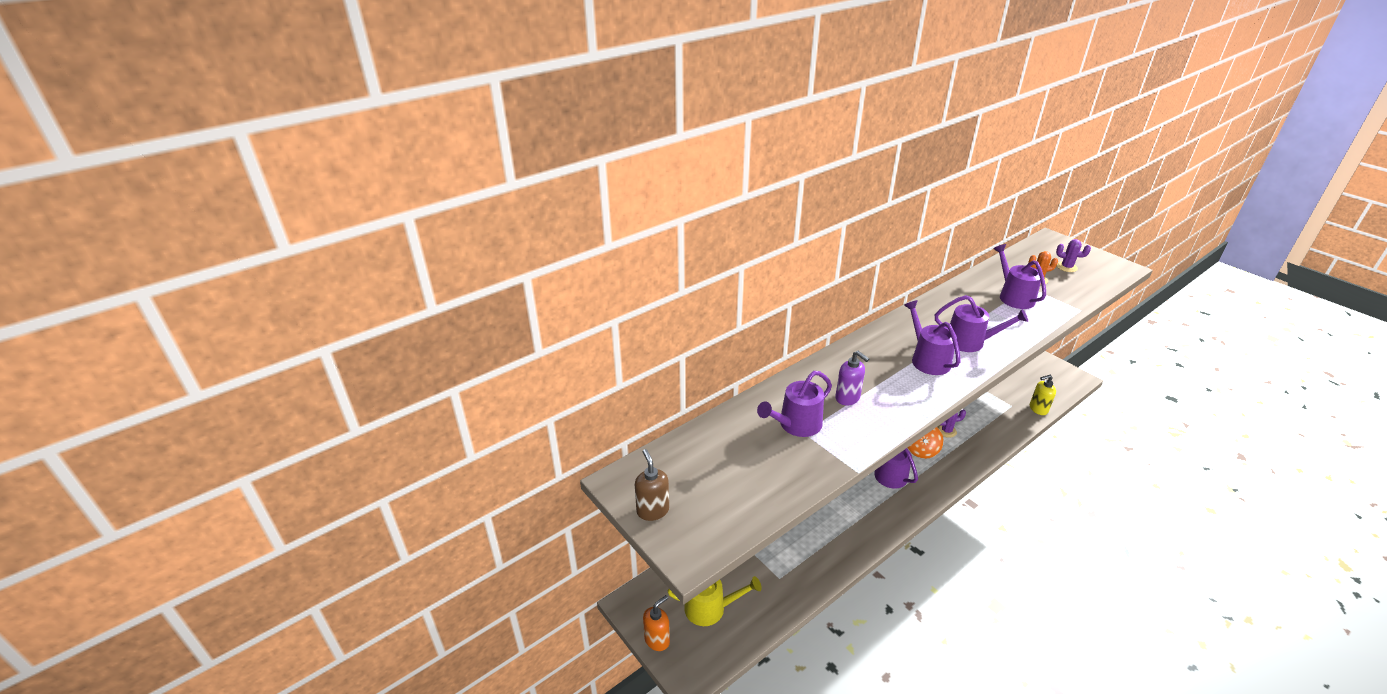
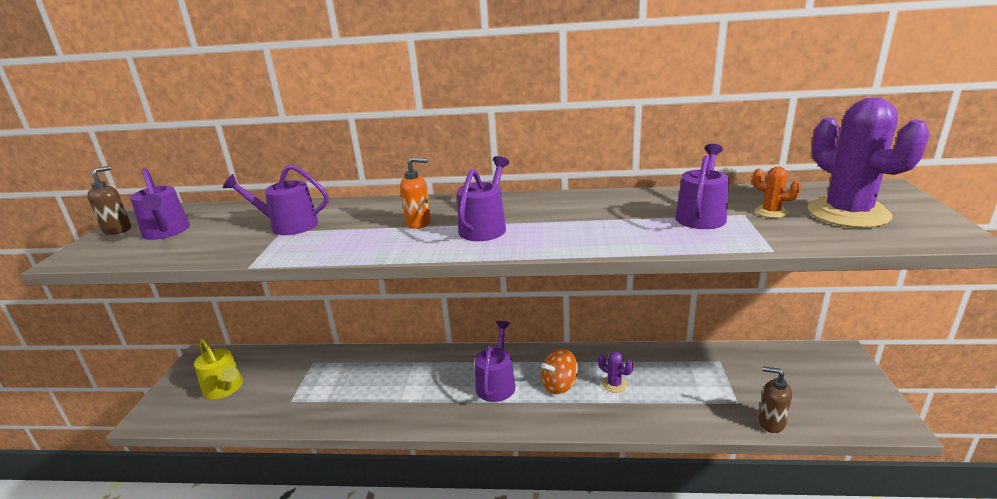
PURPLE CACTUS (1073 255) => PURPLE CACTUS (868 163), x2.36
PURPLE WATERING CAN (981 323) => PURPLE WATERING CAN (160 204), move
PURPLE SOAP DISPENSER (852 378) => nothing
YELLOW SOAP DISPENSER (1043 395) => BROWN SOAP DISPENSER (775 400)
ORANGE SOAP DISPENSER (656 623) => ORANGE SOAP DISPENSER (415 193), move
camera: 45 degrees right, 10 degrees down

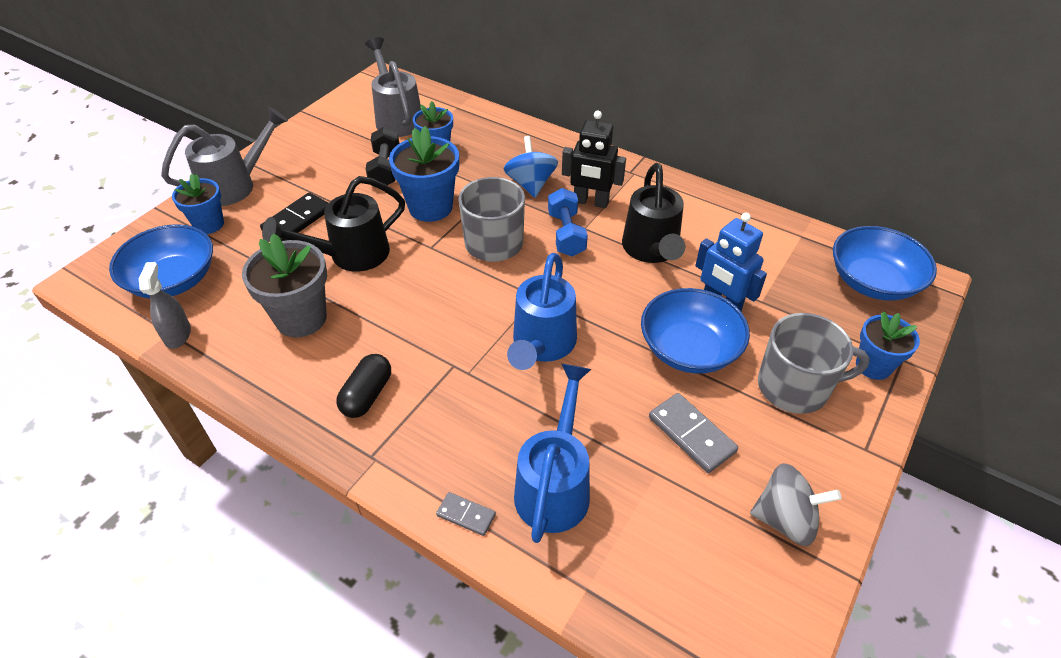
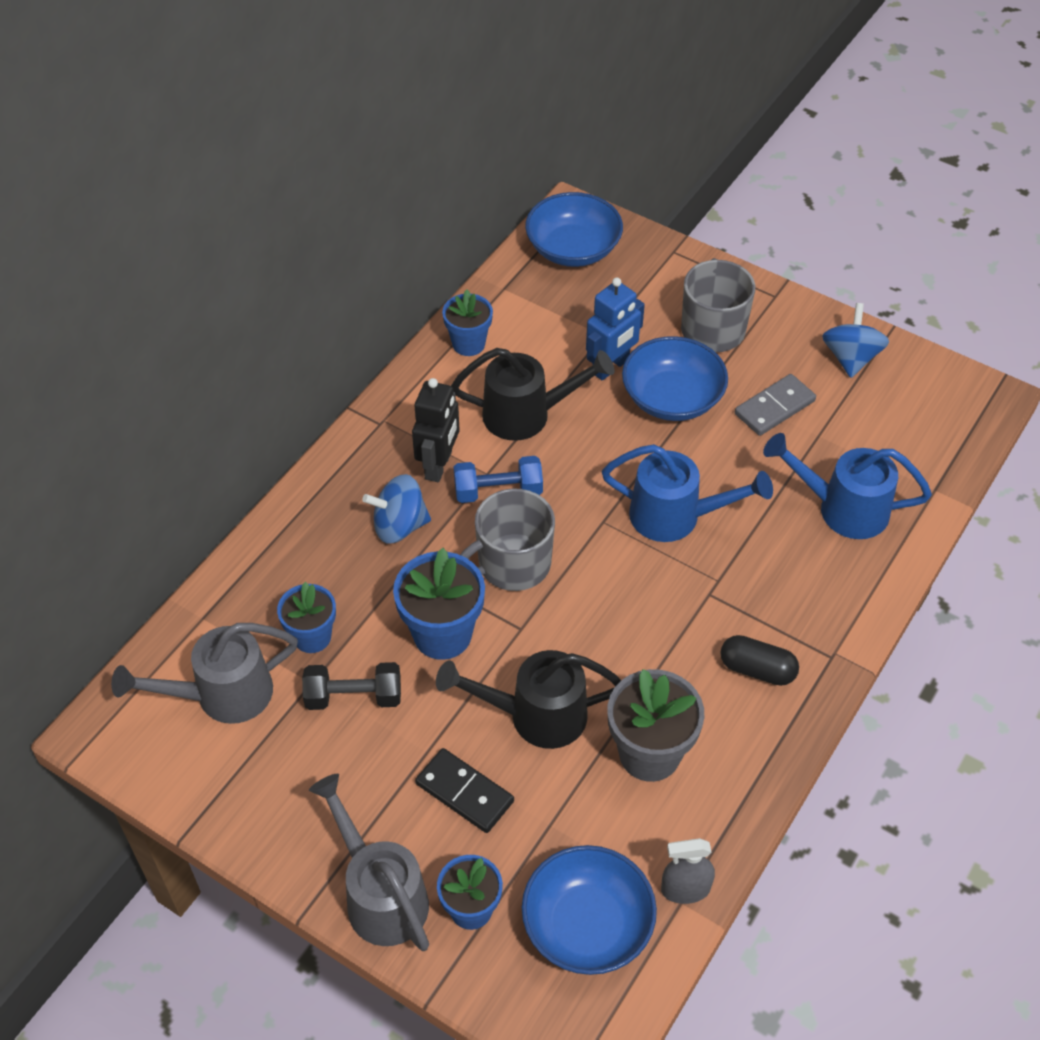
BLACK WATERING CAN (333 224) => BLACK WATERING CAN (528 699), 120 degrees clockwise
BLUE FLOWER POT (888 345) => BLUE FLOWER POT (467 323), move
GREY SPINNING TOP (795 504) => BLUE SPINNING TOP (855 340)
GREY DOMINO (466 514) => nothing
camera: 90 degrees left, 5 degrees up

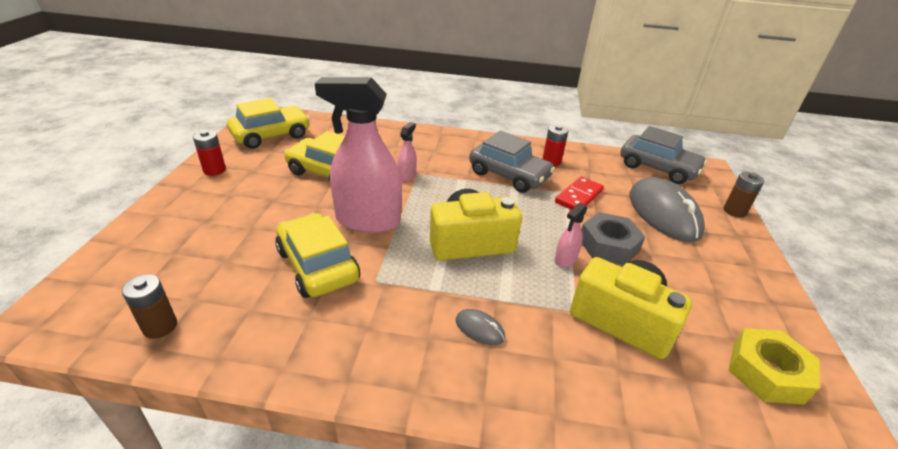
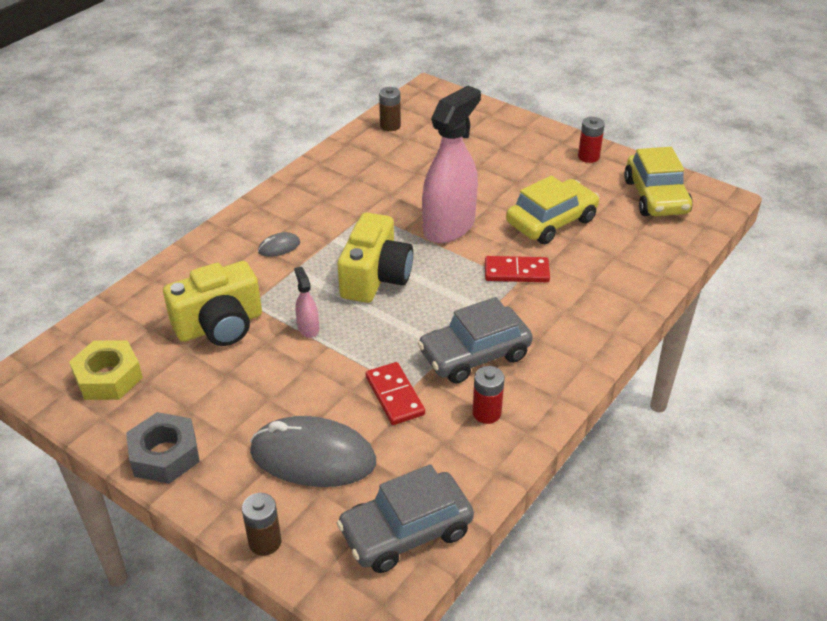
PINK SPRAY BOTTLE (407 152) => RED DOMINO (517 269)
GREY NUT (614 238) => GREY NUT (163 448), move
YELLOW CAR (317 255) => nothing
camera: 120 degrees right, 5 degrees up

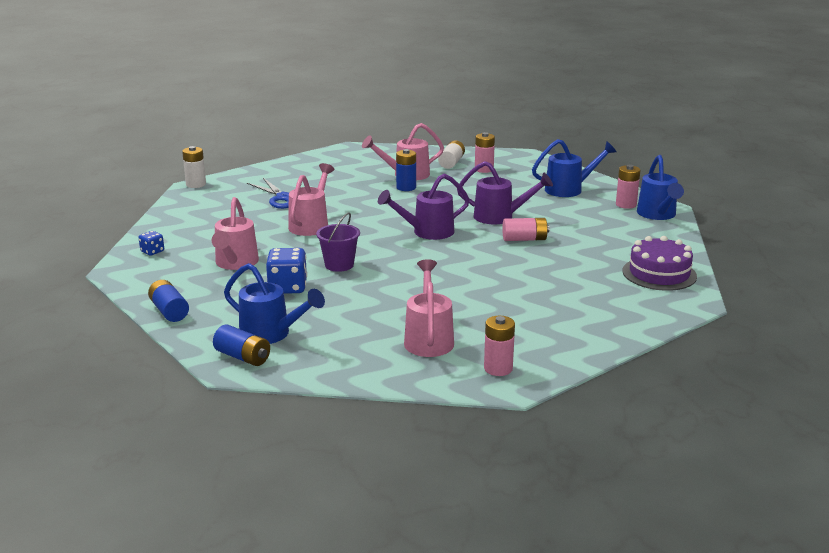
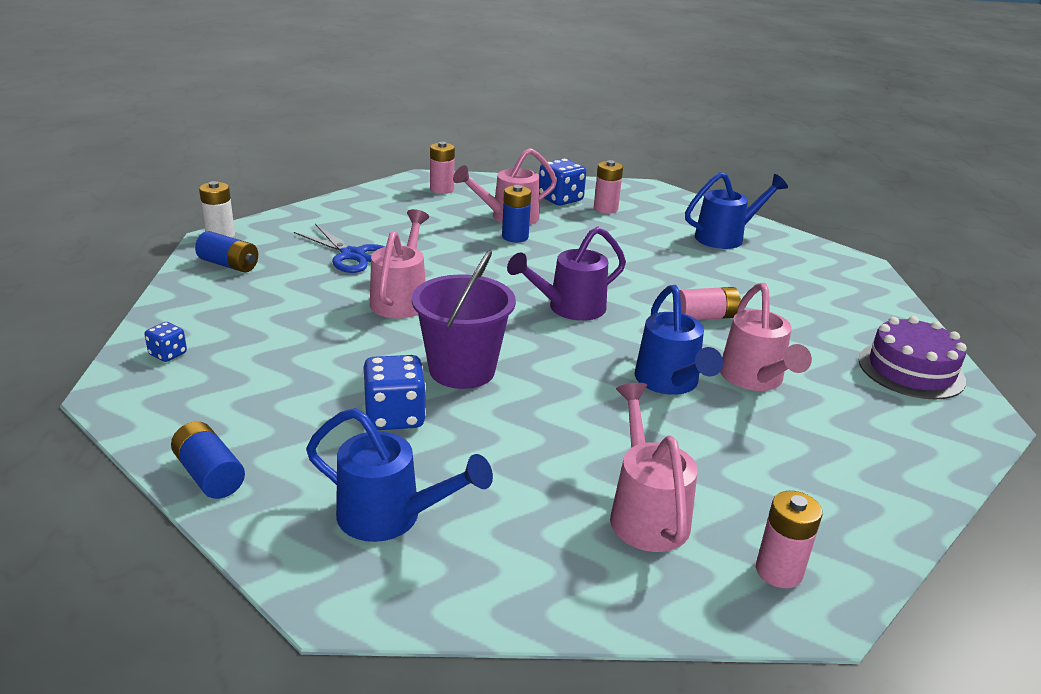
WHITE BATTERY (451 154) => BLUE DICE (562 182)
BLUE WATERING CAN (660 187) => BLUE WATERING CAN (679 340), move
PURPLE WATERING CAN (505 193) => nothing
PINK BATTERY (628 187) => PINK BATTERY (442 168), move
PINK WATERING CAN (235 233) => PINK WATERING CAN (766 337), move
PURPLE BUCKET (338 242) => PURPLE BUCKET (464 319), x1.54
BLUE BATTERY (241 345) => BLUE BATTERY (226 251), move
camera: 10 degrees left, 5 degrees up

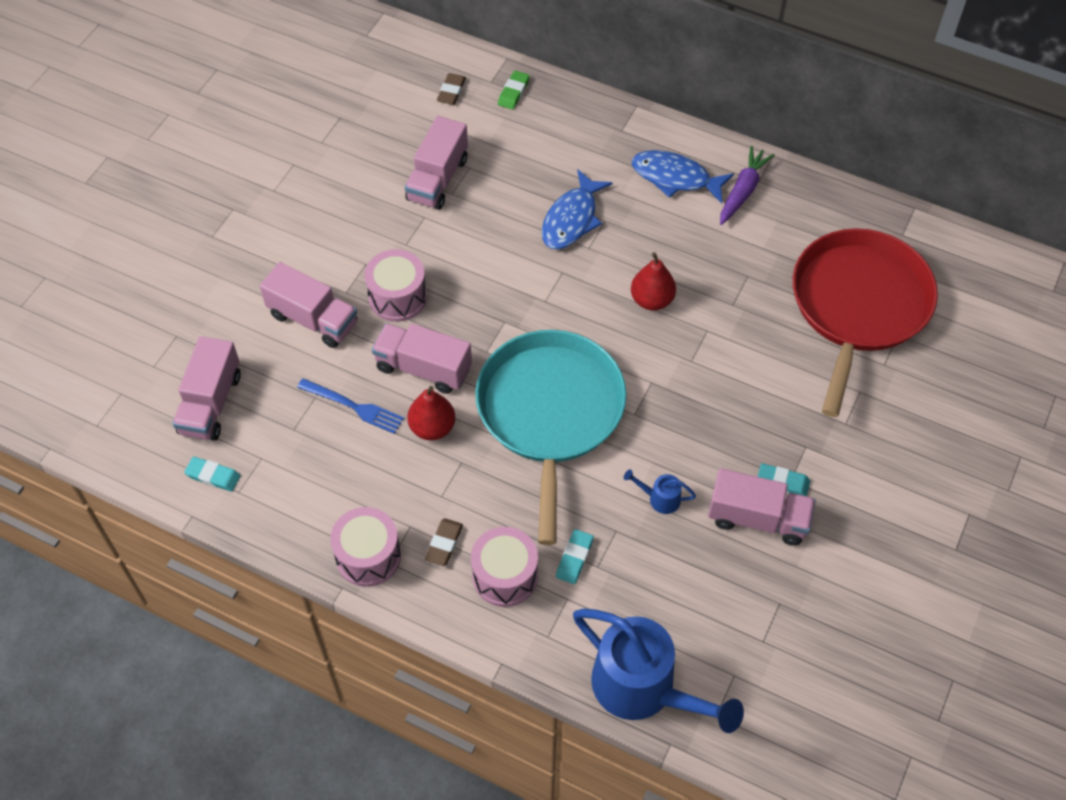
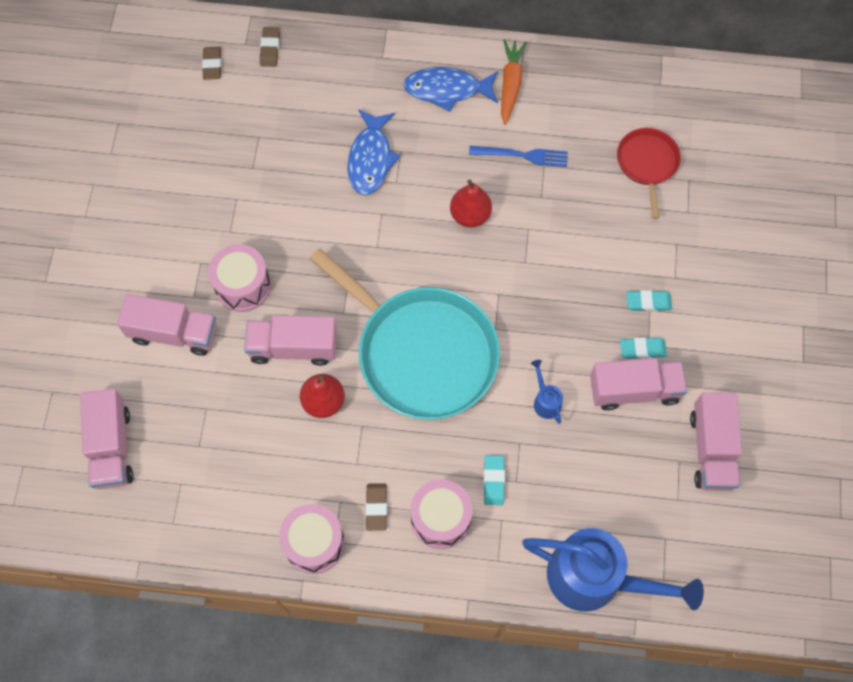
GREEN ERASER (514 90) => BROWN ERASER (270 47)
PINK TRUCK (436 163) => PINK TRUCK (716 441), move
PURPLE CARROT (747 185) => ORANGE CARROT (514 82)
RED PAN (865 322) => RED PAN (649 173), x0.49
TURQUOISE PAN (551 437) => TURQUOISE PAN (404 334), 150 degrees clockwise
BLUE FORK (350 406) => BLUE FORK (518 156), move
TURQUOISE ERASER (212 474) => TURQUOISE ERASER (649 300), move
BLUE WATERING CAN (660 491) => BLUE WATERING CAN (547 392), 75 degrees clockwise
camera: 20 degrees left, 10 degrees up

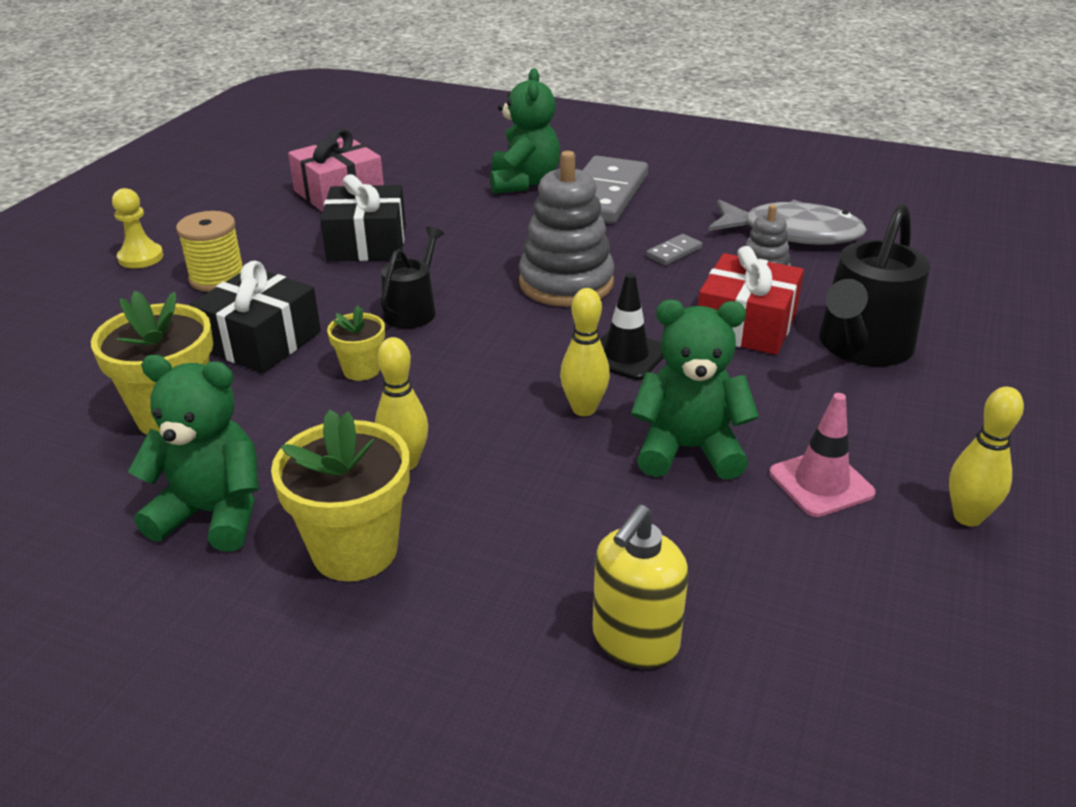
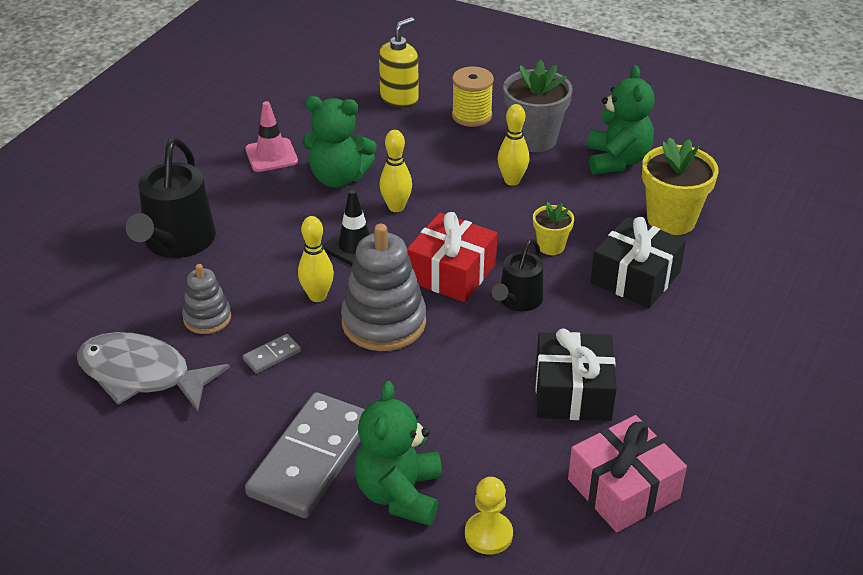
YELLOW PAWN (138 228) => YELLOW PAWN (489 516), move
BLACK WATERING CAN (874 285) => BLACK WATERING CAN (171 198), 150 degrees clockwise
YELLOW SPOOL (209 251) => YELLOW SPOOL (473 97), move
RED GIFT (751 300) => RED GIFT (452 257), move
GREEN TEDDY BEAR (193 453) => GREEN TEDDY BEAR (621 119), 105 degrees counterclockwise
YELLOW BOWLING PIN (986 456) => YELLOW BOWLING PIN (316 259), move
YELLOW FLOWER POT (340 495) => GREY FLOWER POT (538 106)
camera: 175 degrees left, 5 degrees up

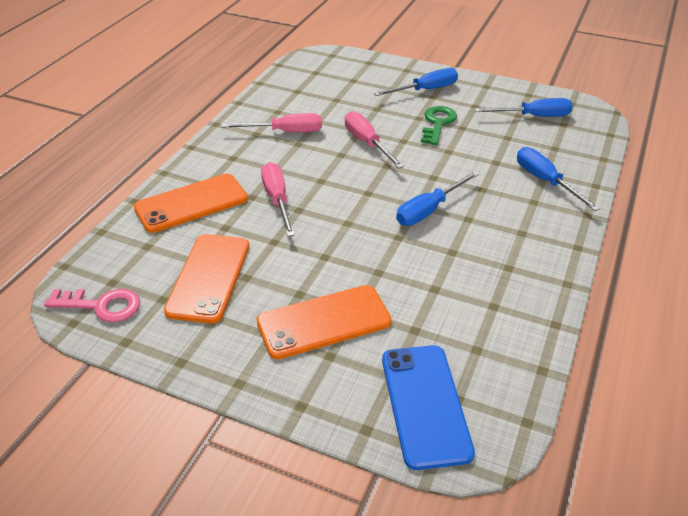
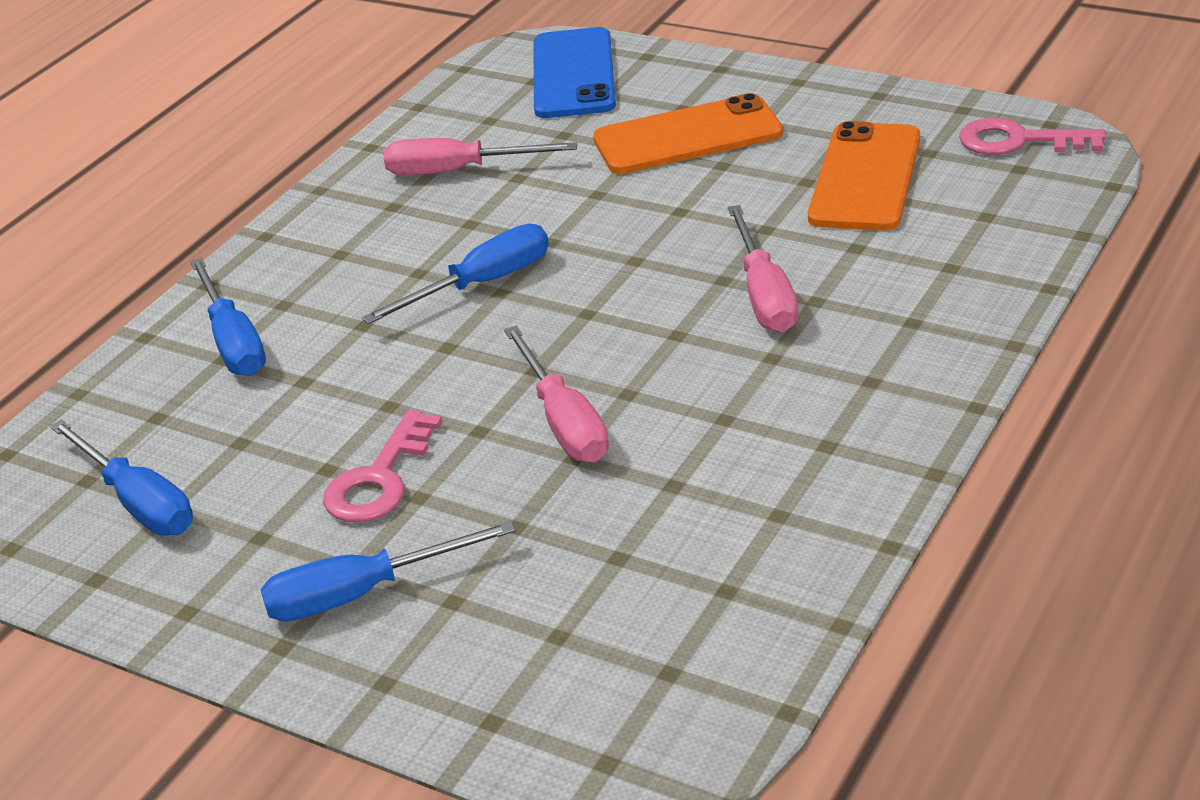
BLUE SCREWDRIVER (524 107) => BLUE SCREWDRIVER (121 478), 135 degrees counterclockwise
GREEN KEY (439 125) => PINK KEY (382 466)
PINK SCREWDRIVER (271 122) => PINK SCREWDRIVER (480 156), move
ORANGE PHONE (191 203) => nothing
camera: 170 degrees left, 5 degrees down

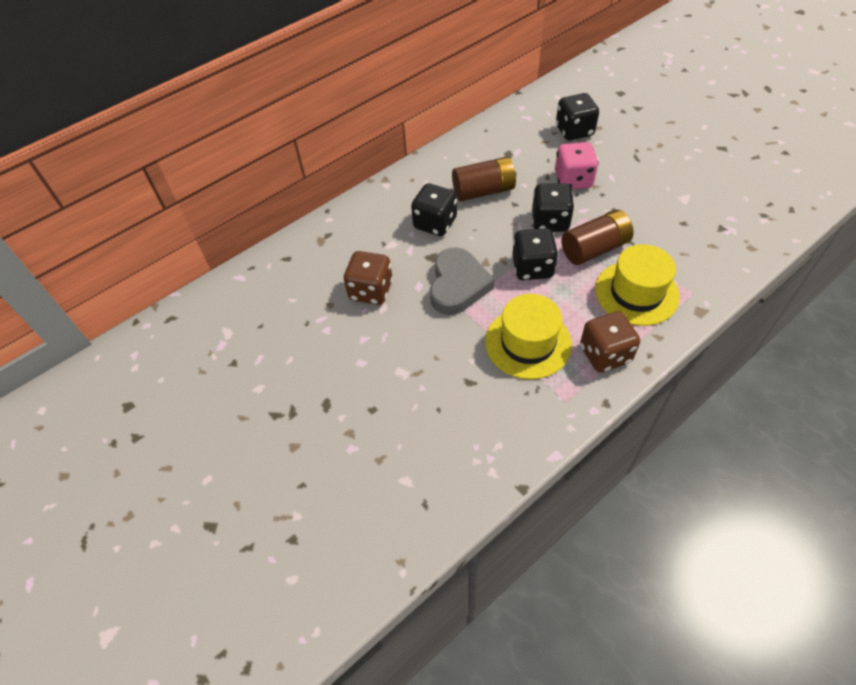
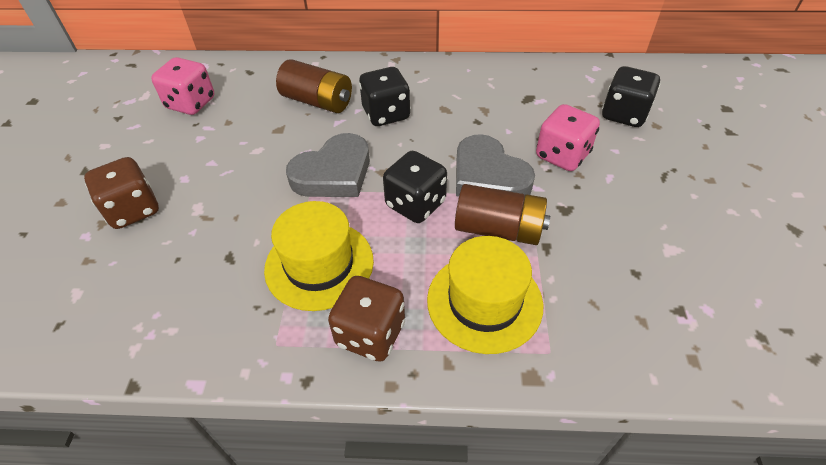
BROWN BATTERY (484 179) => BROWN BATTERY (314 86), move
BLACK DICE (553 207) => GREY HEART (495 165)
BROWN DICE (368 278) => BROWN DICE (121 193), move
nothing => PINK DICE (183 86)
camera: 40 degrees right, 5 degrees down

